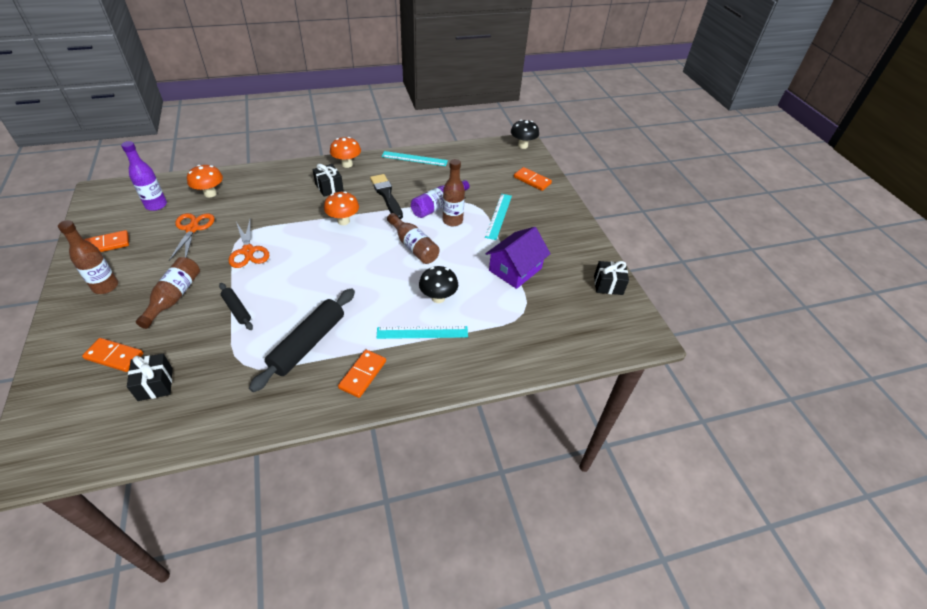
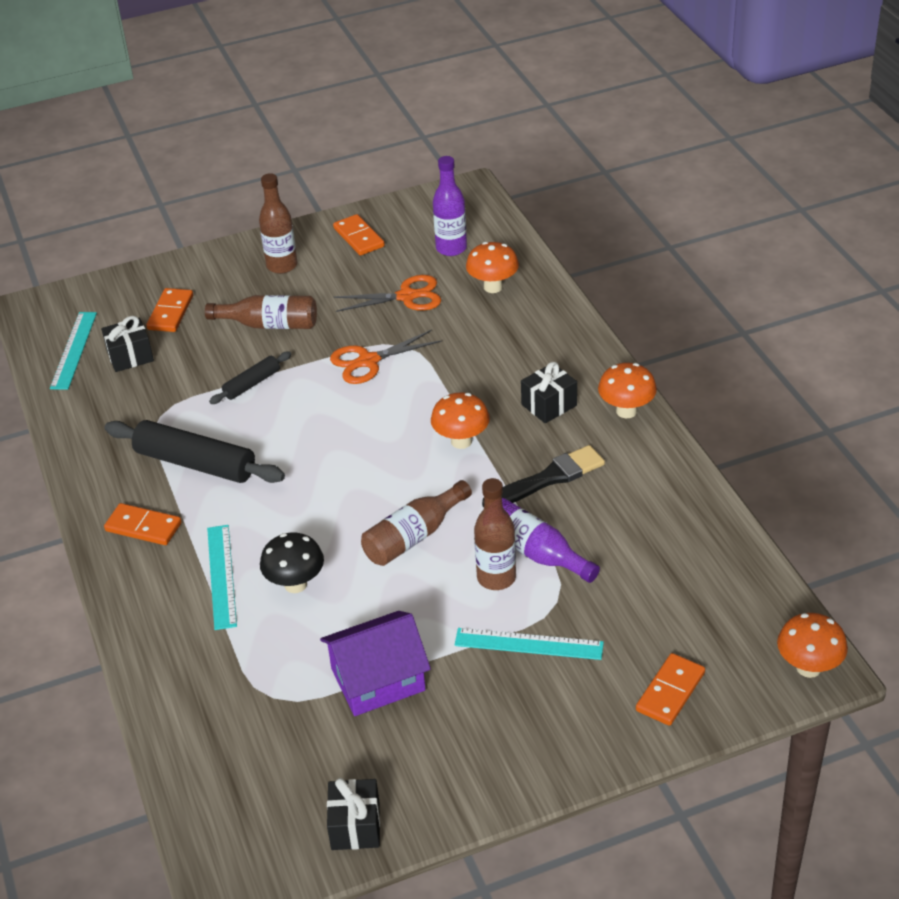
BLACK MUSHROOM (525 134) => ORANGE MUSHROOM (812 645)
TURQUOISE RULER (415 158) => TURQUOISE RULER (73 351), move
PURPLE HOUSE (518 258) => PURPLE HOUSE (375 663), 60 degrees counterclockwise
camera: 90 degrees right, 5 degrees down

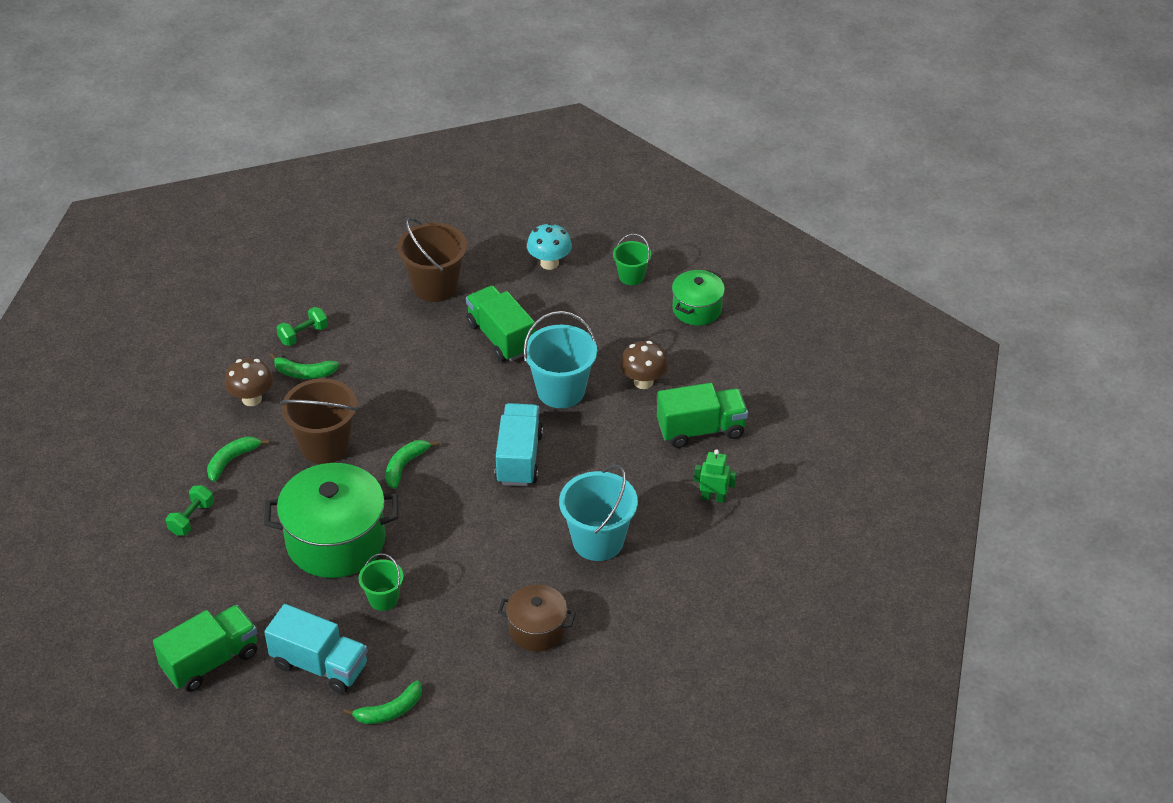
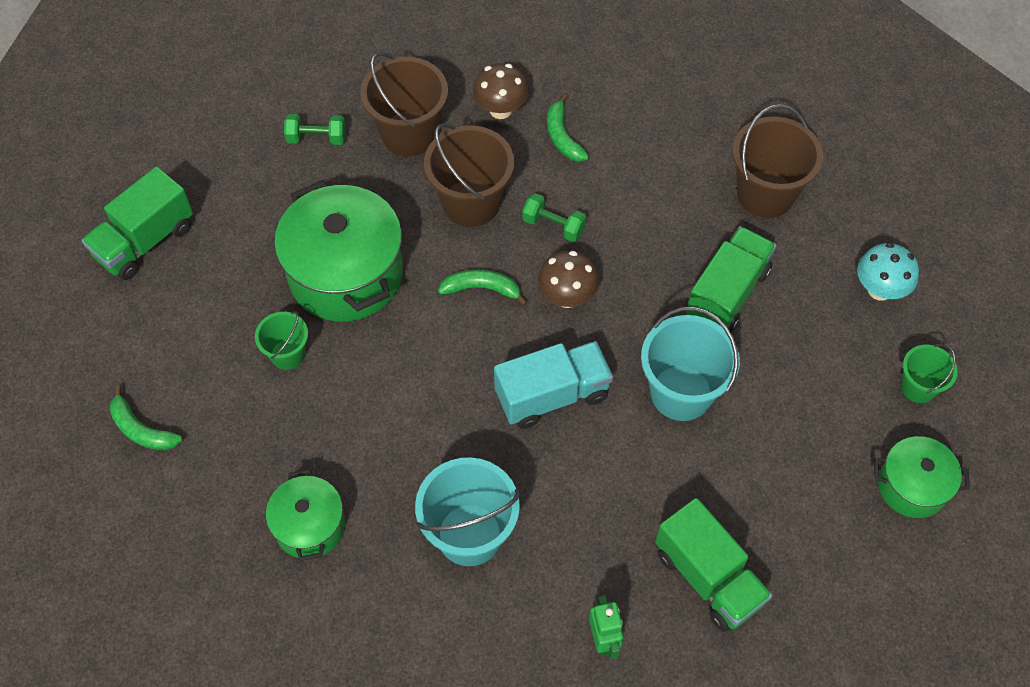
GREEN DUMBBELL (302 326) => GREEN DUMBBELL (554 217), move
BROWN MUSHROOM (644 365) => BROWN MUSHROOM (568 279), move
GREEN BANANA (238 459) => BROWN BUCKET (404 104)
BROWN POT (537 618) => GREEN POT (305 515)
TURQUOISE TRUCK (316 649) => nothing
GREEN TRUCK (205 648) => GREEN TRUCK (137 223), 105 degrees clockwise
camera: 65 degrees right, 15 degrees up

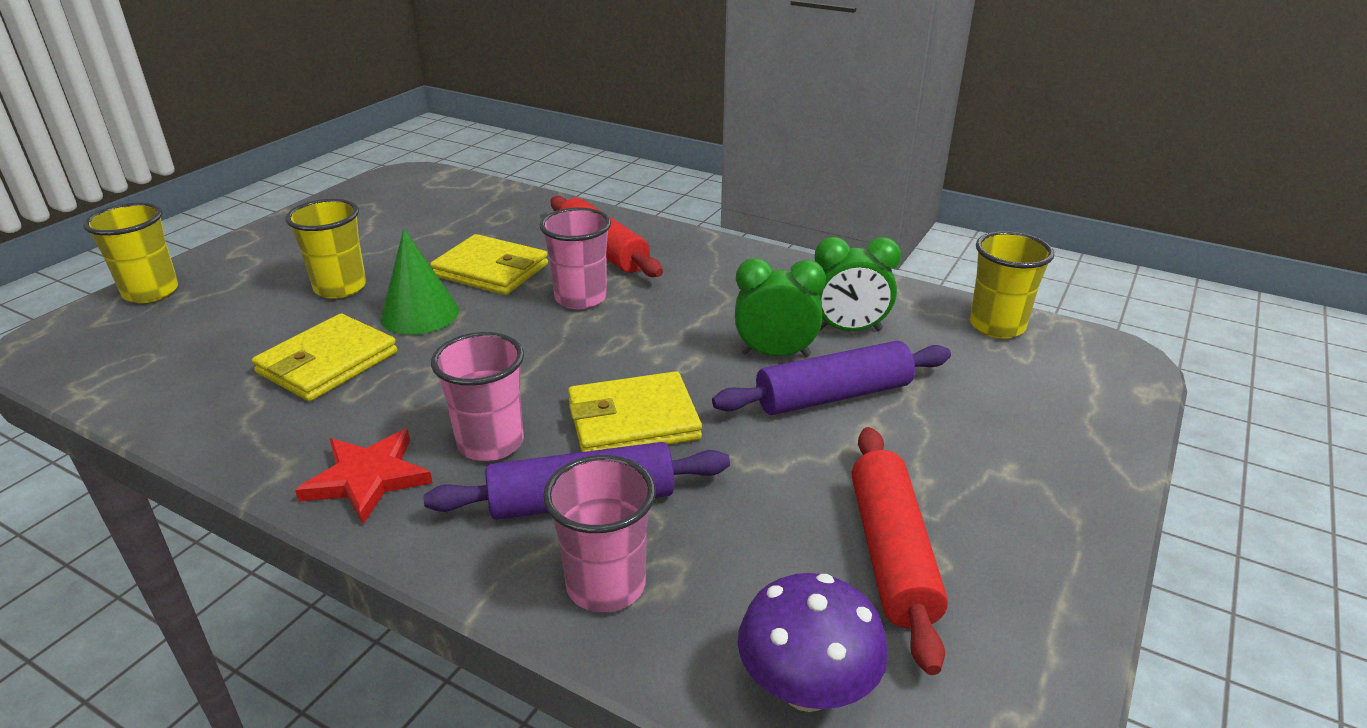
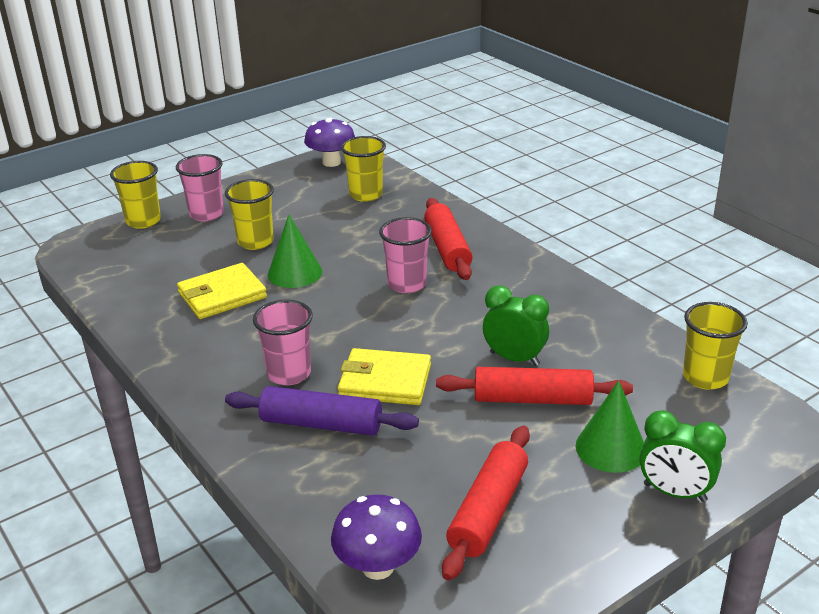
YELLOW WALLET (489 264) => nothing
GREEN CLOCK (857 284) => GREEN CLOCK (682 456), move
PURPLE ROLLING PIN (831 378) => RED ROLLING PIN (534 386)
RED STAR (364 476) => nothing
PINK CUP (599 533) => PINK CUP (200 187), move
nothing => PURPLE MUSHROOM (329 142)
nothing => YELLOW CUP (363 169)
nothing => GREEN CONE (610 426)
camera: 25 degrees right, 0 degrees up

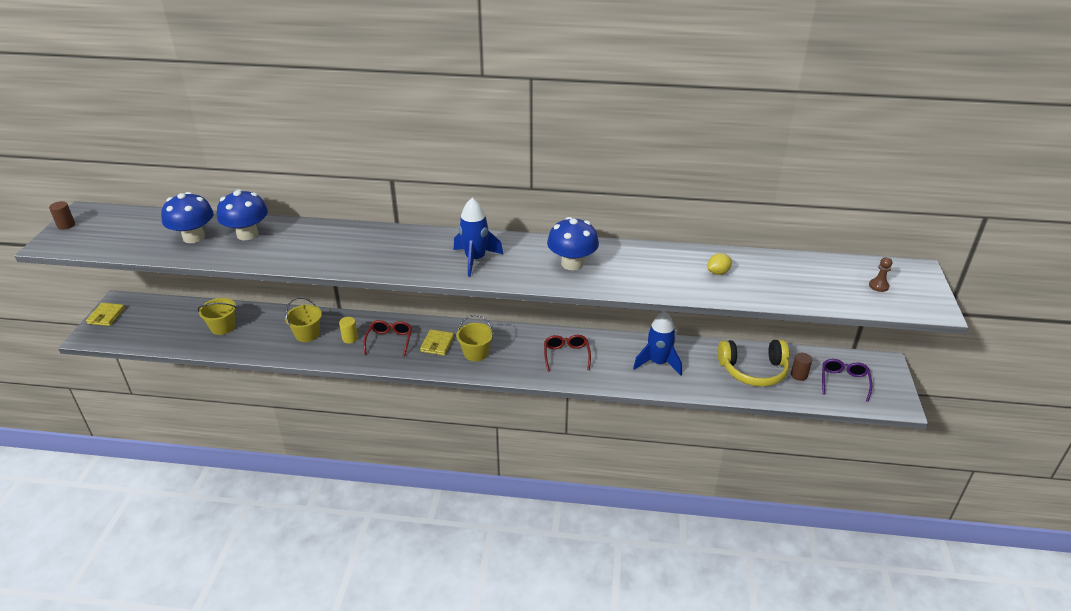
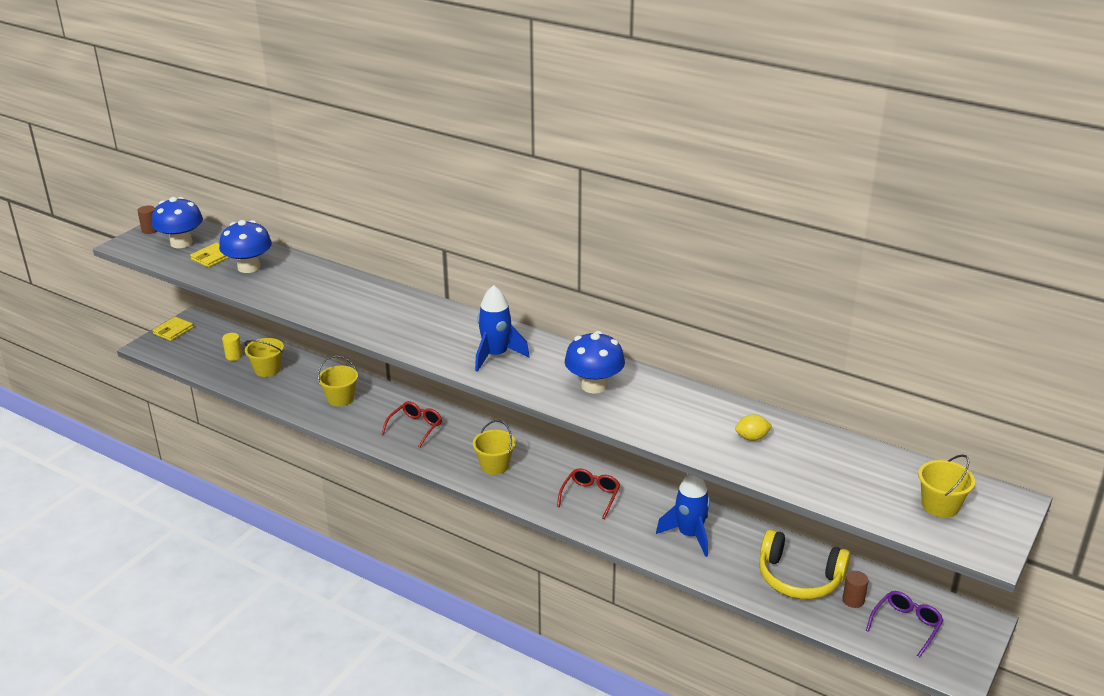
BLUE MUSHROOM (242 215) => BLUE MUSHROOM (177 222), move
BROWN PAWN (880 274) => YELLOW BUCKET (946 486)
YELLOW CYLINDER (348 330) => YELLOW CYLINDER (232 347), move
YELLOW WALLET (437 342) => YELLOW WALLET (210 255), move
camera: 25 degrees right, 5 degrees down

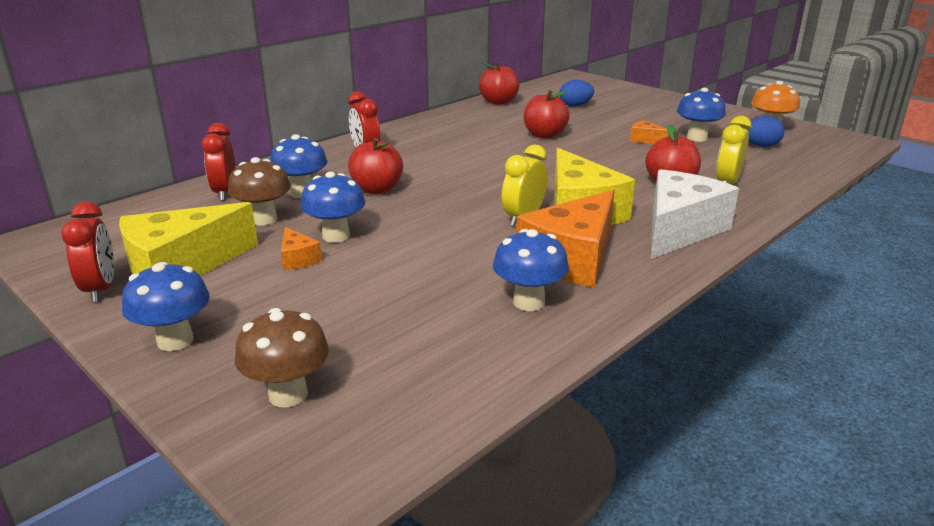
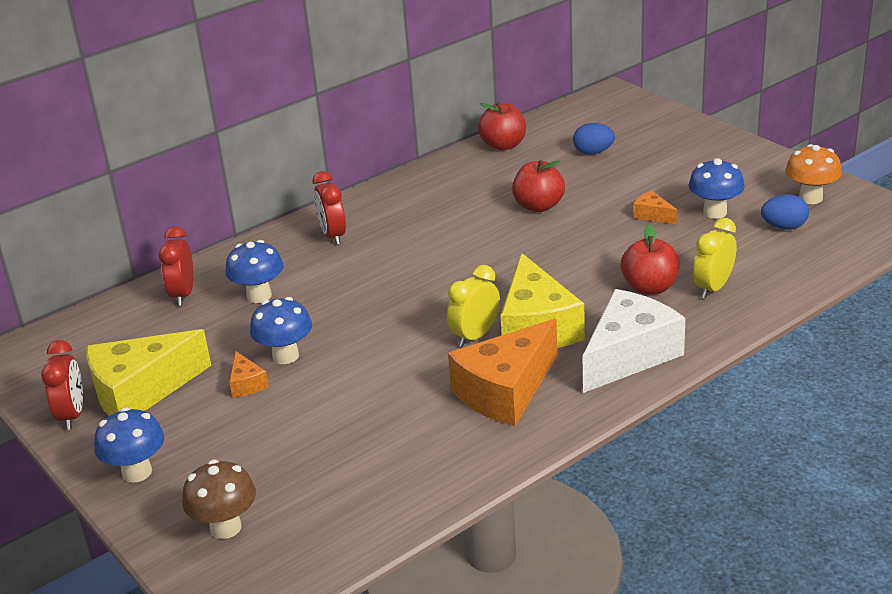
RED APPLE (375 166) => nothing
BROWN MUSHROOM (259 191) => nothing
BLUE MUSHROOM (531 270) => nothing
camera: 10 degrees right, 5 degrees up

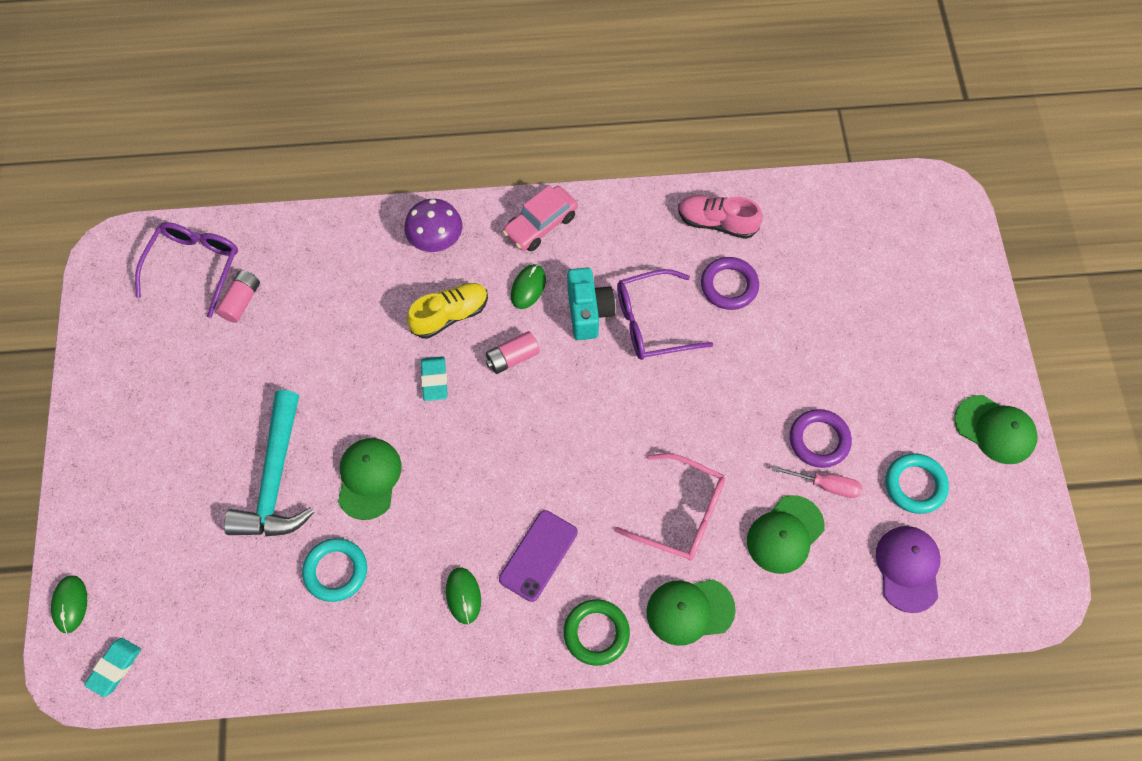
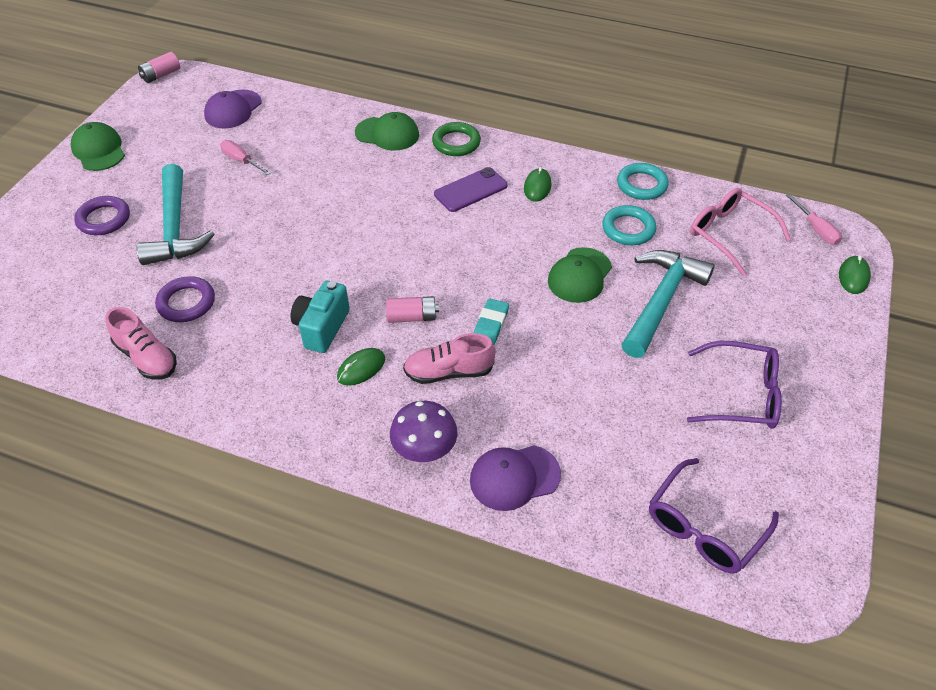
PINK CAR (540 218) => nothing
PURPLE GLASSES (665 314) => PURPLE GLASSES (734 385), move
PINK BATTERY (238 296) => PINK BATTERY (159 67), move
YELLOW SHOE (447 311) => PINK SHOE (449 358)
PURPLE RING (821 438) => PURPLE RING (102 215), move
TURQUOISE RING (917 483) => TURQUOISE RING (643 181), move
PINK GLASSES (669 507) => PINK GLASSES (740 232), move
GREEN CAP (786 534) => nothing
TURQUOISE ERASER (112 667) => PINK SCREWDRIVER (814 219)
nothing => TURQUOISE HAMMER (175 214)
nothing => PURPLE CAP (515 478)
camera: 155 degrees left, 15 degrees down

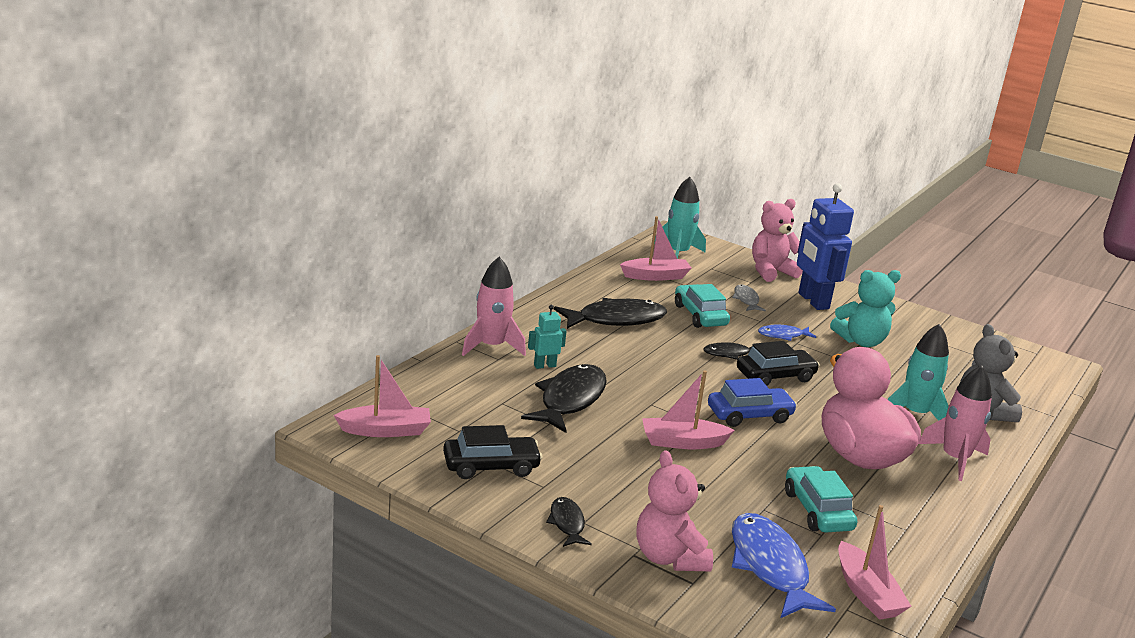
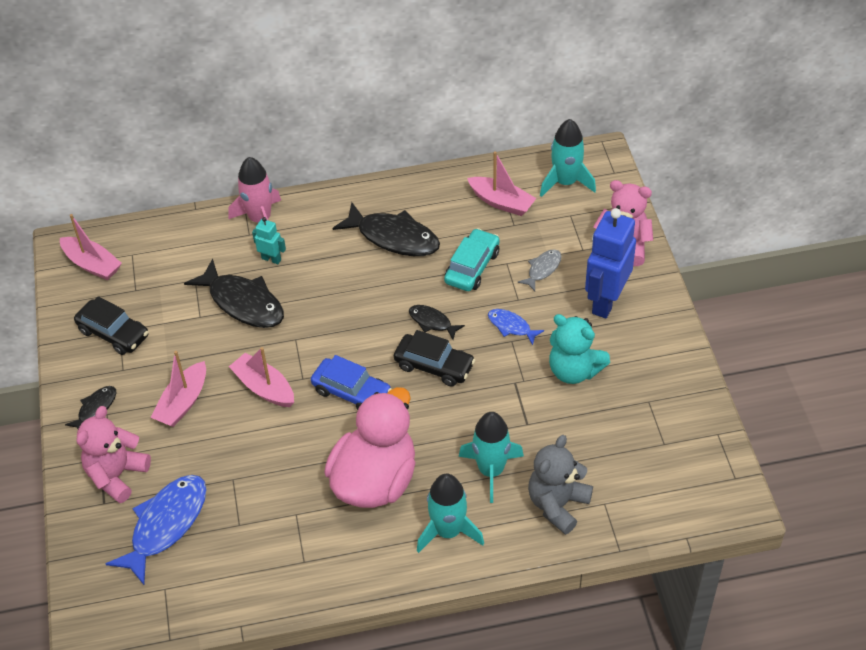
BLACK FISH (564 398) => BLACK FISH (234 293), 60 degrees clockwise
PINK ROCKET (955 423) => TURQUOISE ROCKET (450 513)
TURQUOISE CAR (821 499) => nothing
PINK BOAT (875 562) => PINK BOAT (178 389), move
camera: 50 degrees right, 25 degrees up

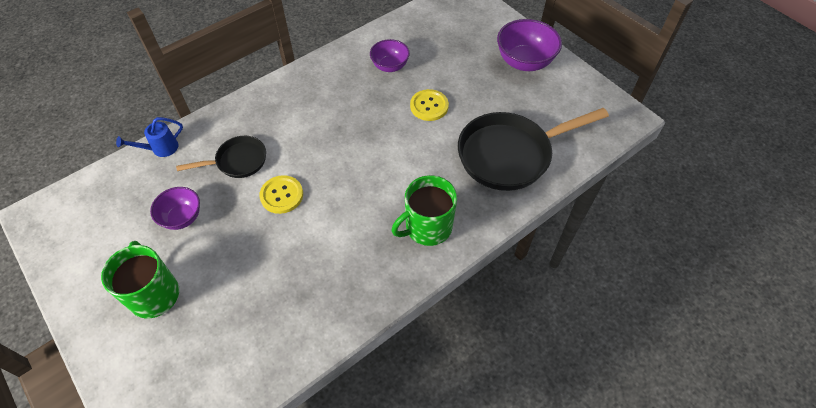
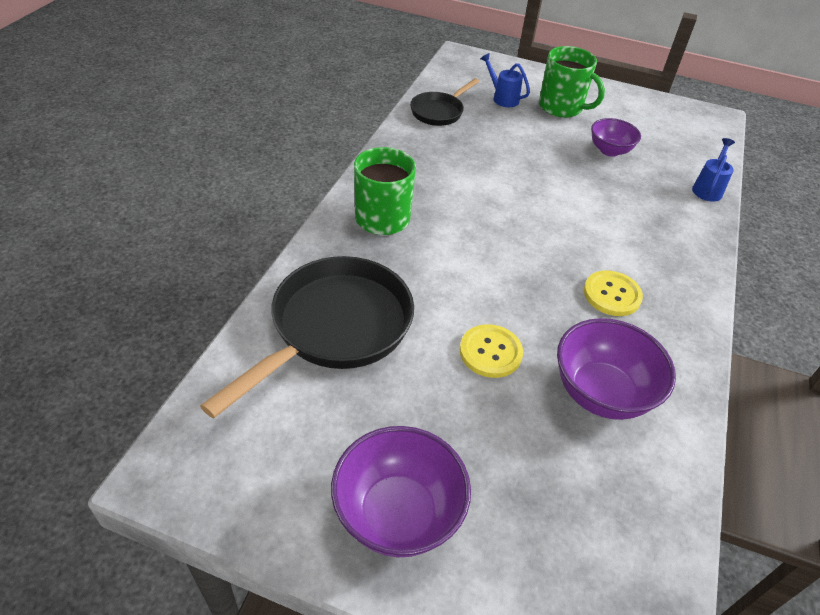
PURPLE BOWL (390 55) => PURPLE BOWL (616 369), x1.60
BLACK PAN (221 157) => BLACK PAN (444 102), move
YELLOW BUTTON (281 194) => YELLOW BUTTON (613 293), move
nothing => BLUE WATERING CAN (505 80)
camera: 145 degrees right, 10 degrees down

